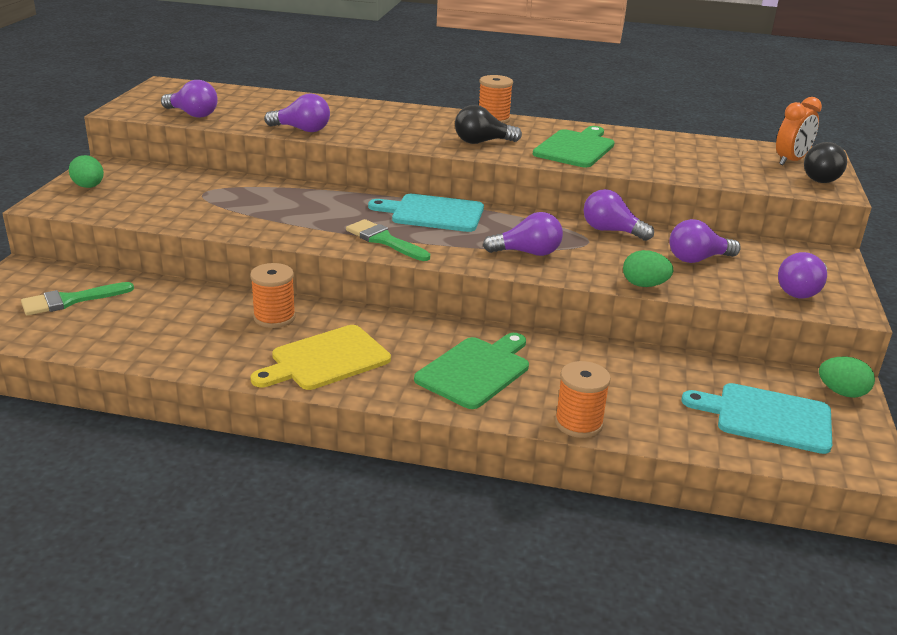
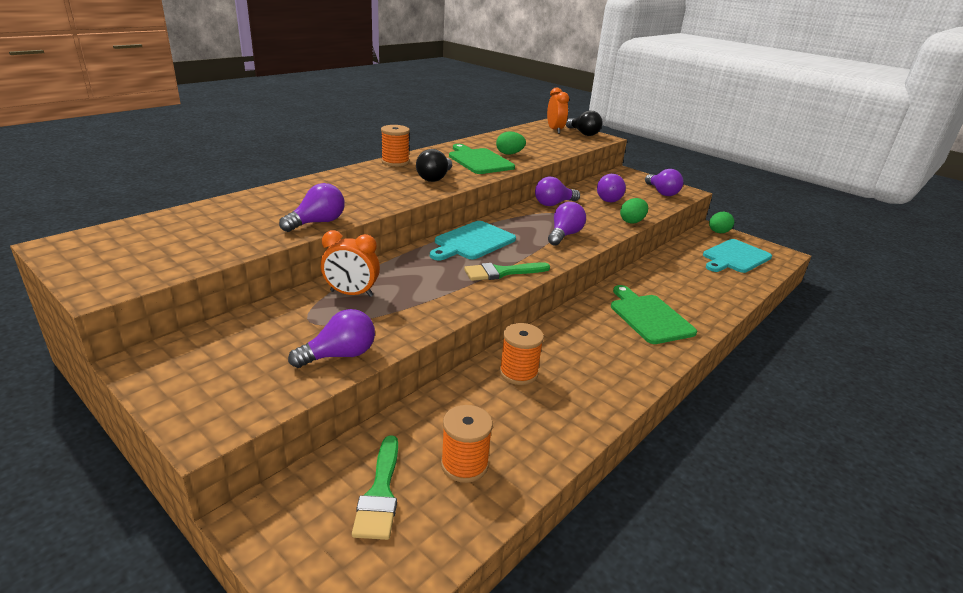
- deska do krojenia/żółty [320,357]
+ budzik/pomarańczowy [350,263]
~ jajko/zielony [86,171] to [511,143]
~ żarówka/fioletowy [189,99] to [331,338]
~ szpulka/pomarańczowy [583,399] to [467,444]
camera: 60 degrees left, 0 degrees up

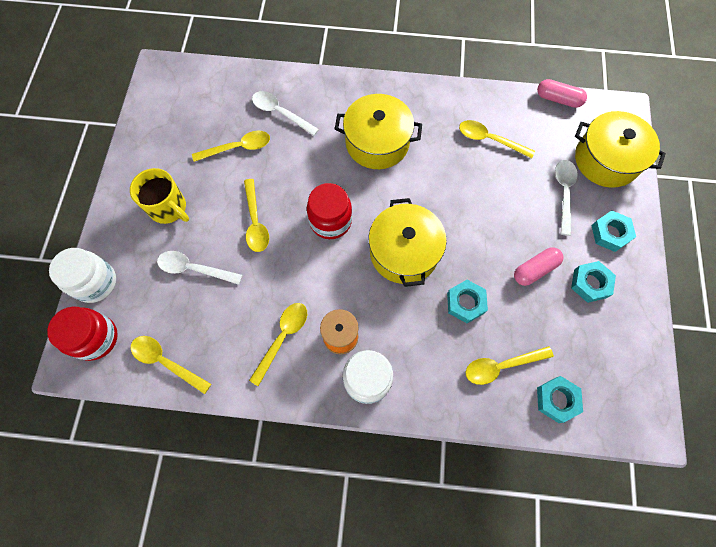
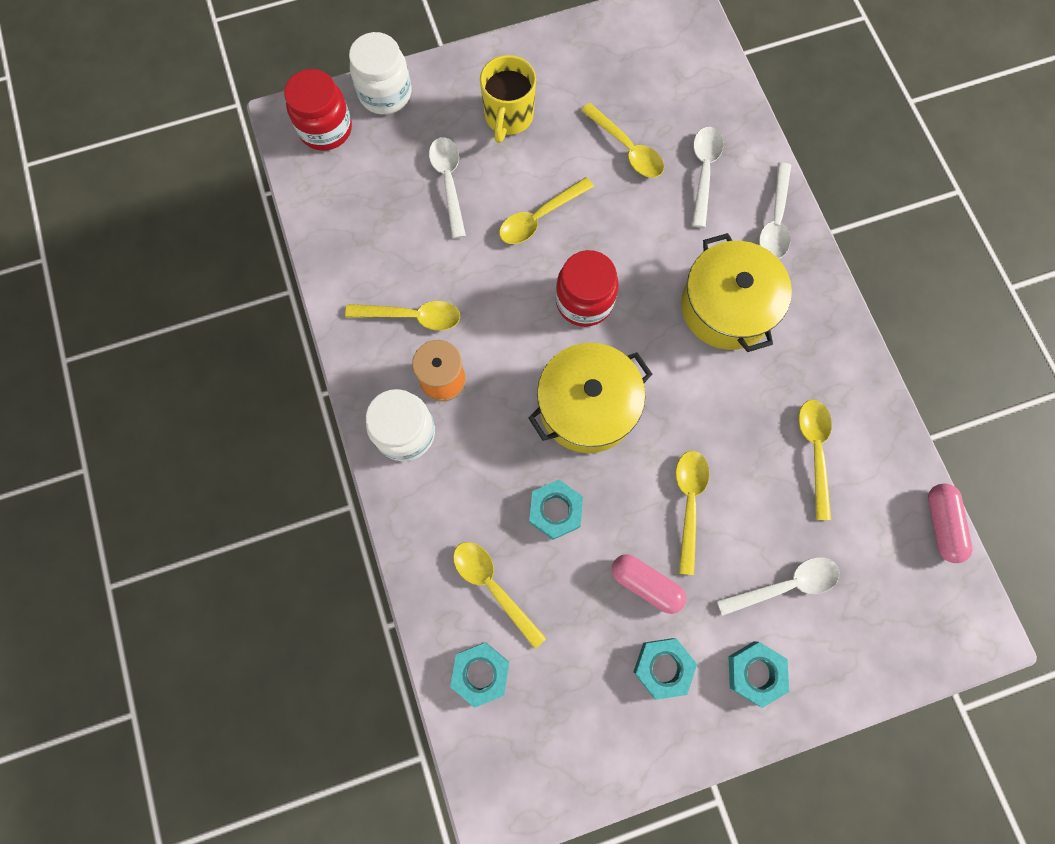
- garnek/żółty [620,149]
+ łyżka/biały [775,210]
~ łyżka/żółty [171,365] to [692,513]
camera: 65 degrees right, 5 degrees up

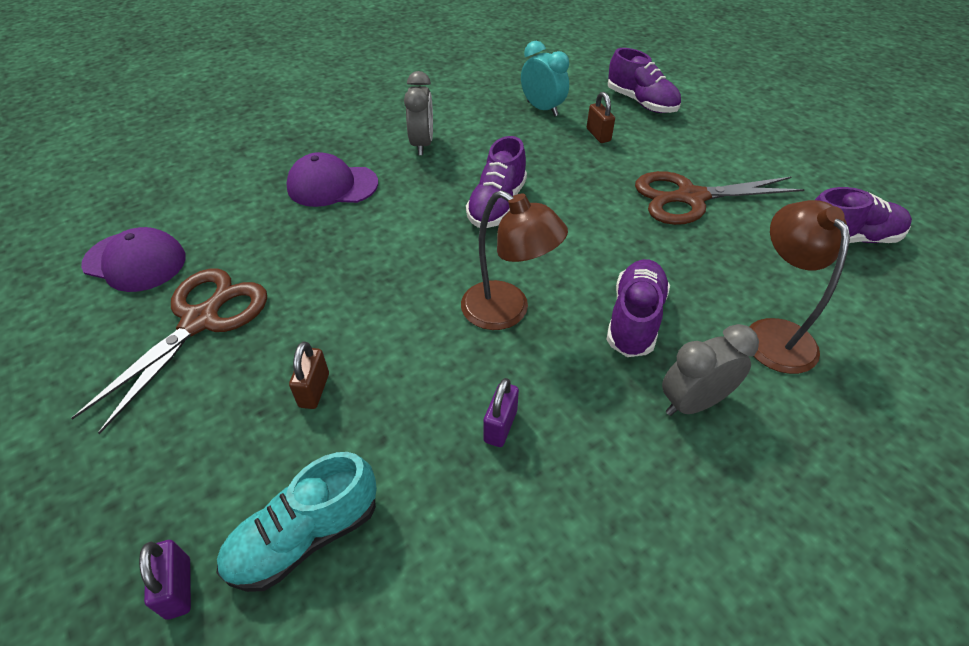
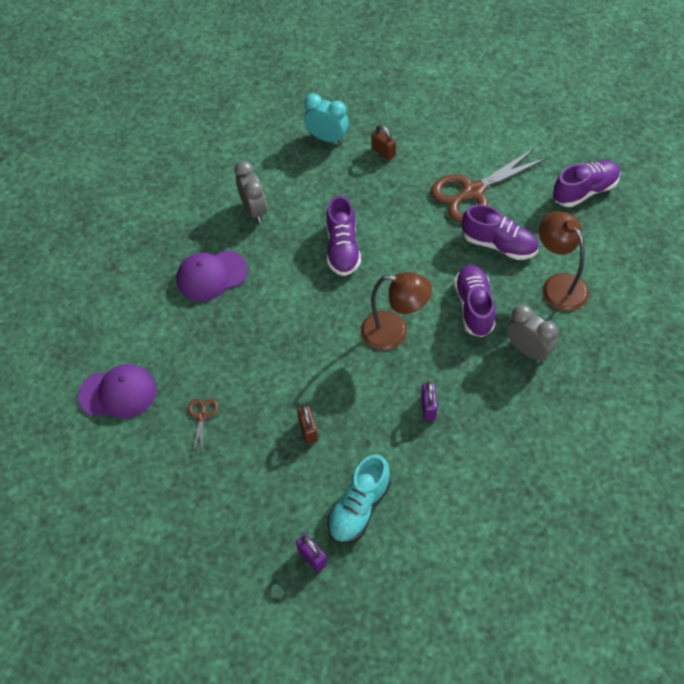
~ but/fioletowy [644,80] to [500,232]
~ budzik/szary [710,370] = [532,333] 90 degrees clockwise
~ nożyczki/brązowy [169,351] = [203,426] x0.44
camera: 20 degrees left, 10 degrees up

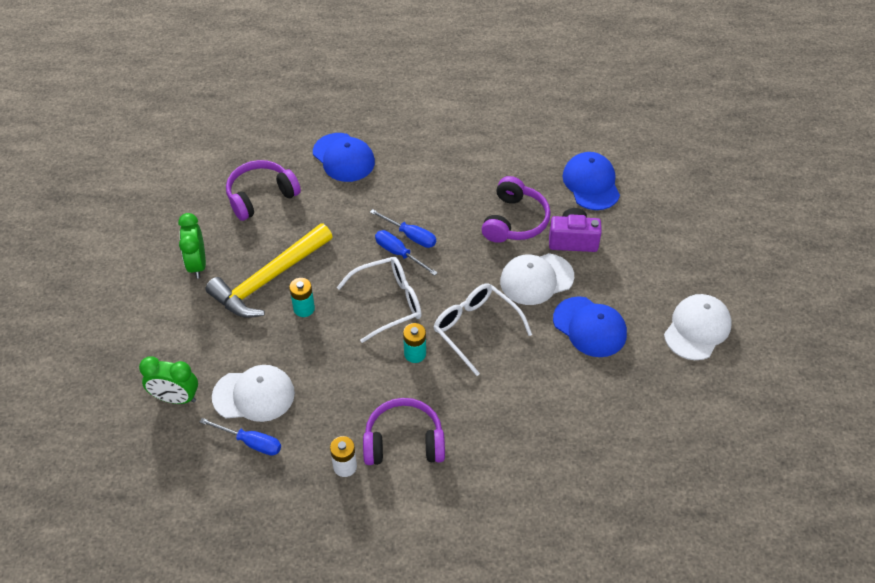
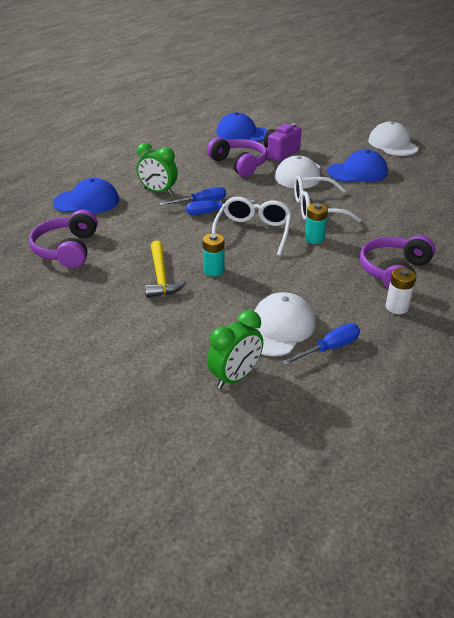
~ budzik/zielony [192,246] to [157,169]
~ młotek/żółty [269,270] = [166,269] x0.62
camera: 55 degrees left, 15 degrees down

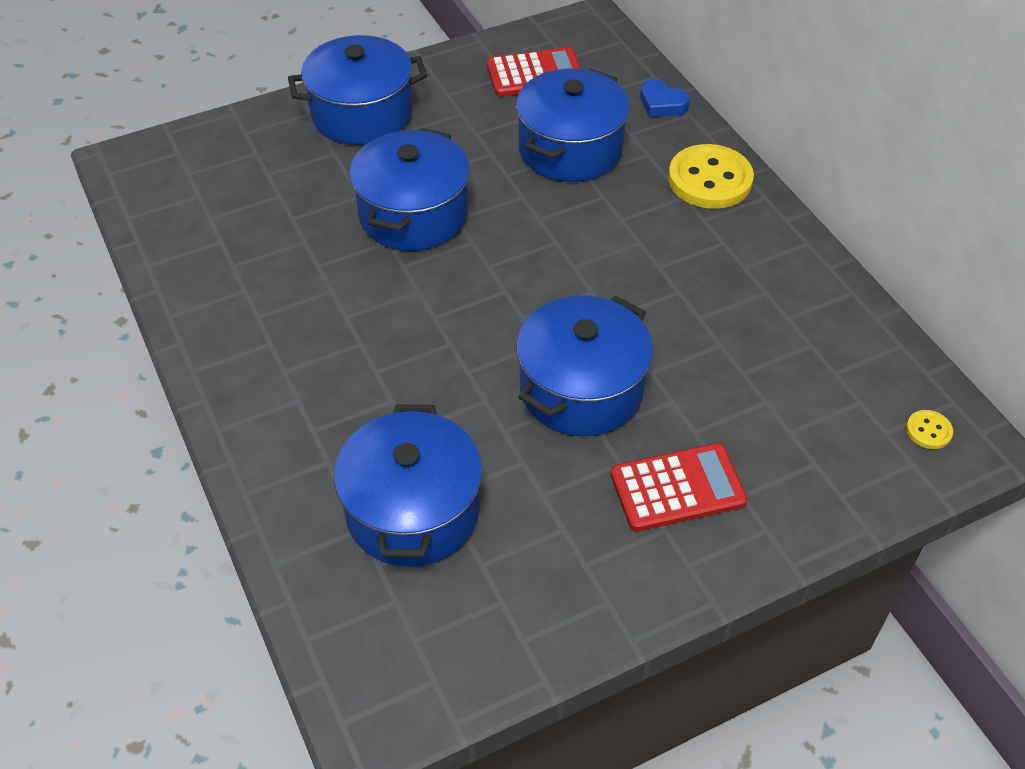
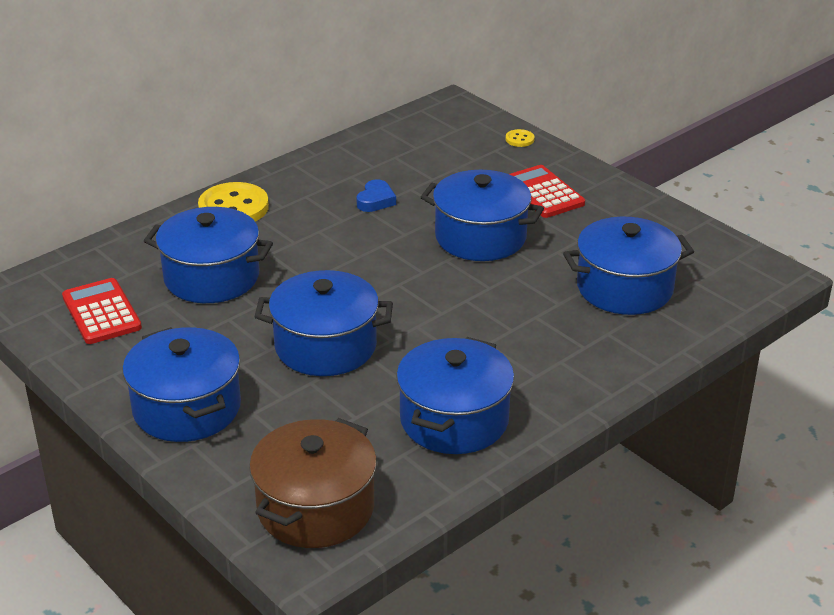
+ garnek/brązowy [313,483]
+ garnek/niebieski [455,395]
~ serce/niebieski [665,98] to [376,195]
~ guzik/żółty [929,429] to [520,138]
camera: 105 degrees left, 15 degrees down

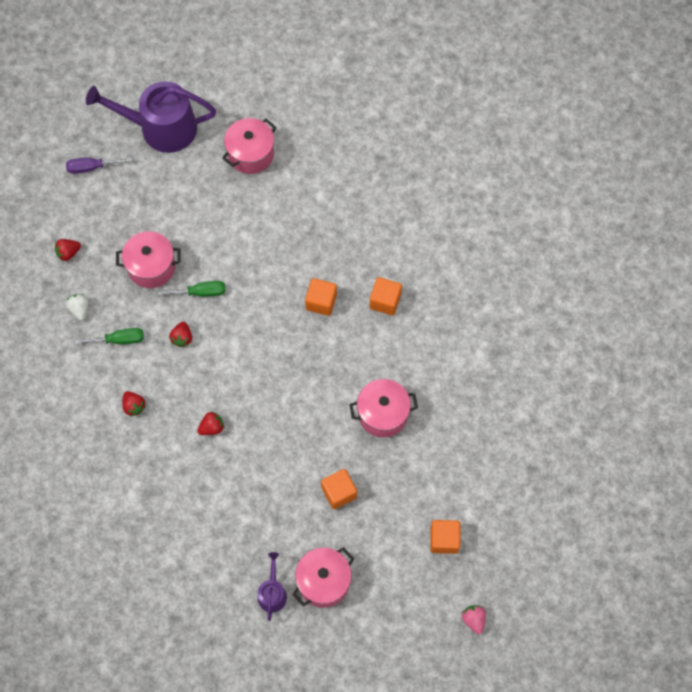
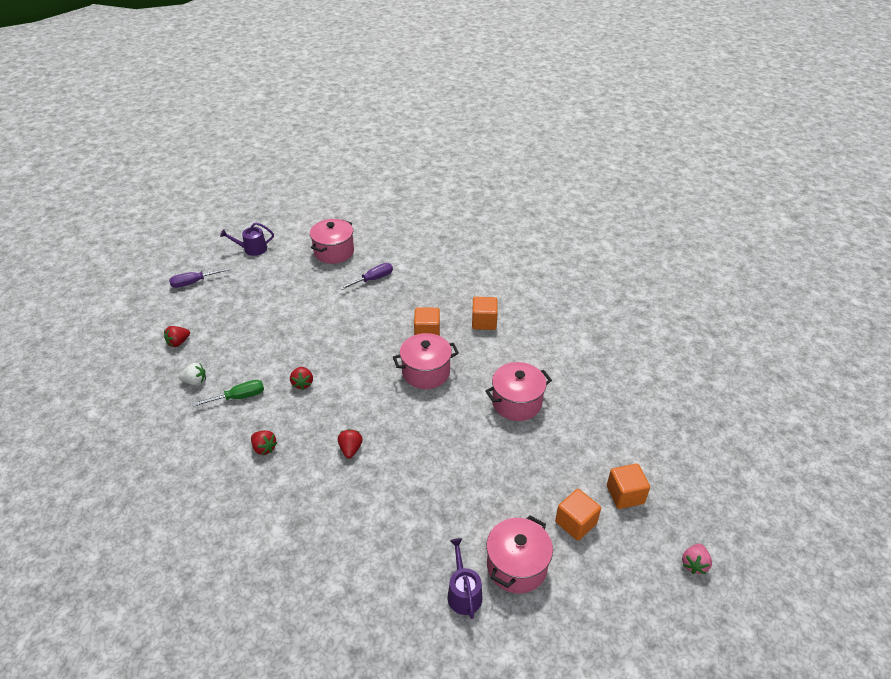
- śrubokręt/zielony [191,289]
+ śrubokręt/fioletowy [366,276]
~ garnek/różowy [148,259] to [426,361]
~ sześcian/pomarańczowy [339,489] to [578,515]
~ truskawka/biały [77,307] = [192,374] 120 degrees clockwise
~ truskawka/czerwony [210,423] = [350,443] 45 degrees counterclockwise
~ truskawka/różowy [474,619] = [697,559] 120 degrees counterclockwise
~ konewka/fioletowy [151,117] = [247,239] x0.47
camera: 15 degrees left, 25 degrees down

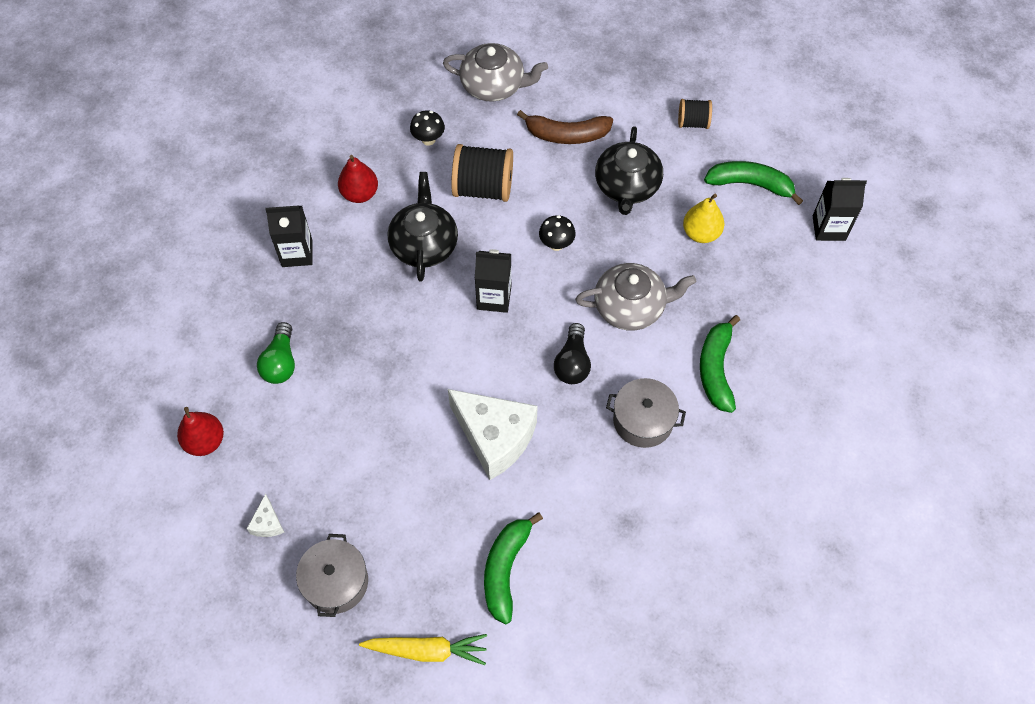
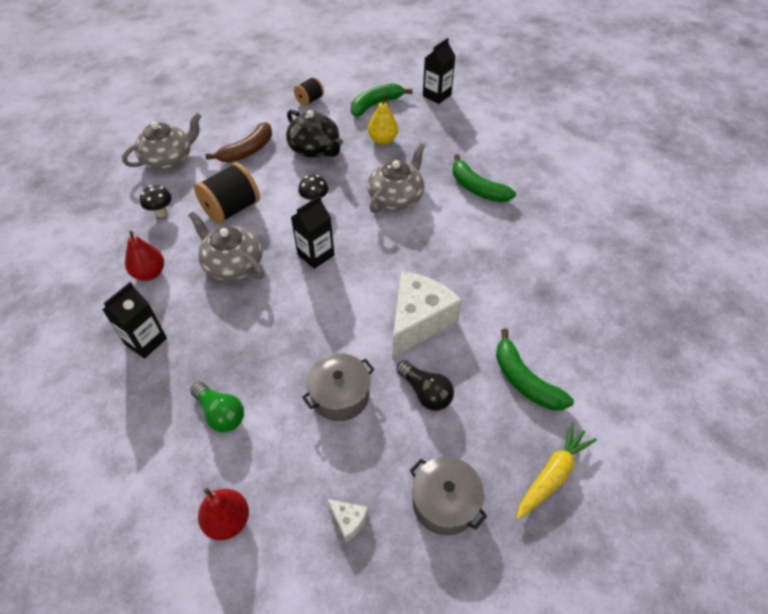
~ żarówka/czarny [572,353] to [425,385]
~ garnek/szary [646,413] to [338,387]
~ imbryk/czarny [423,227] to imbryk/szary [226,246]
~ ser/biały [493,434] = [427,314] 45 degrees counterclockwise
camera: 50 degrees left, 10 degrees down

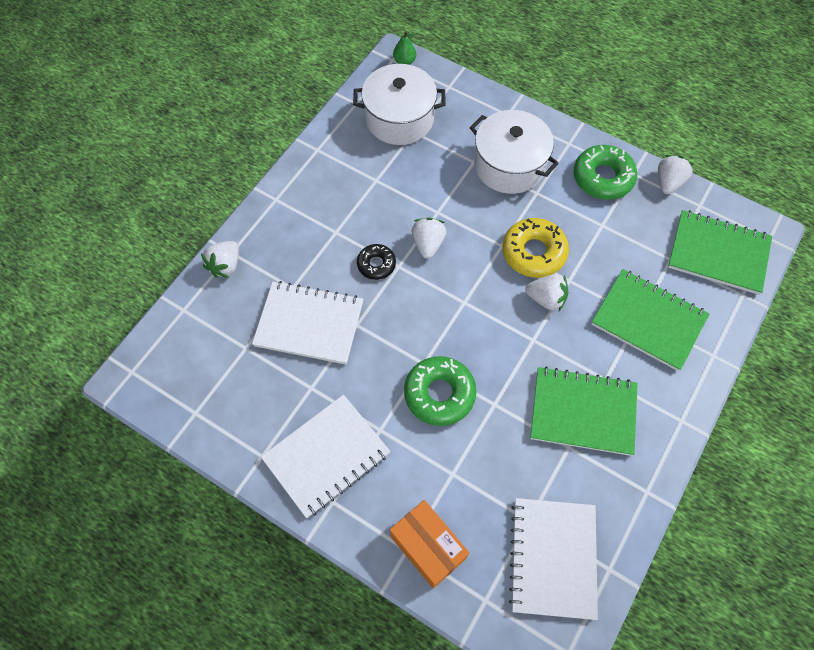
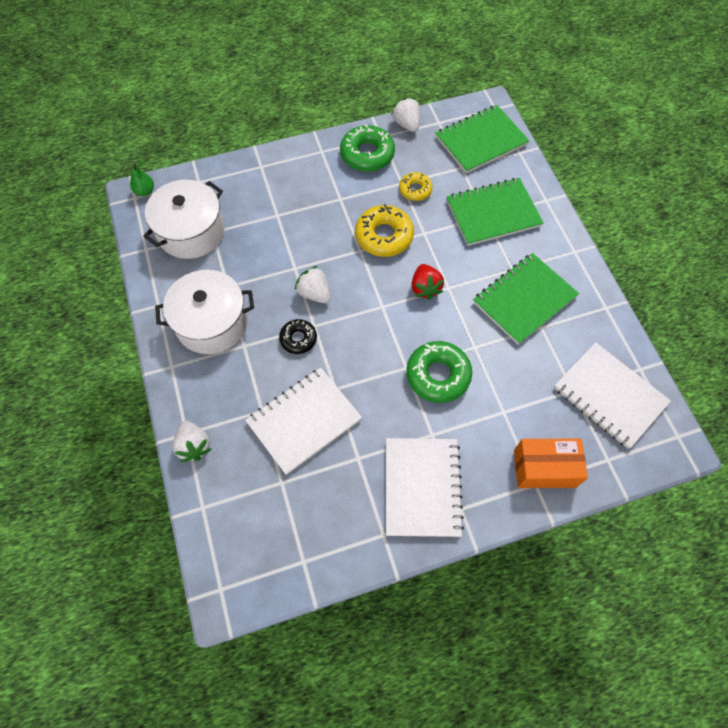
- truskawka/biały [546,292]
+ donut/żółty [416,186]
+ truskawka/czerwony [428,282]
~ garnek/biały [514,152] to [204,312]
camera: 50 degrees left, 0 degrees up

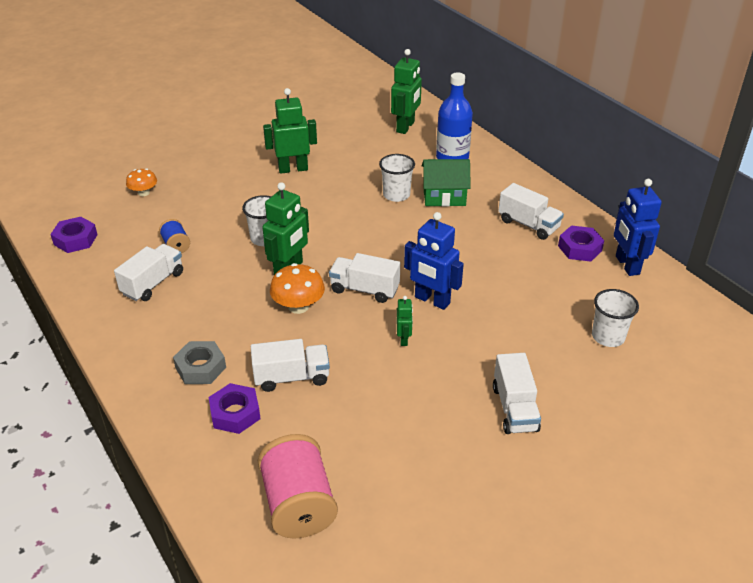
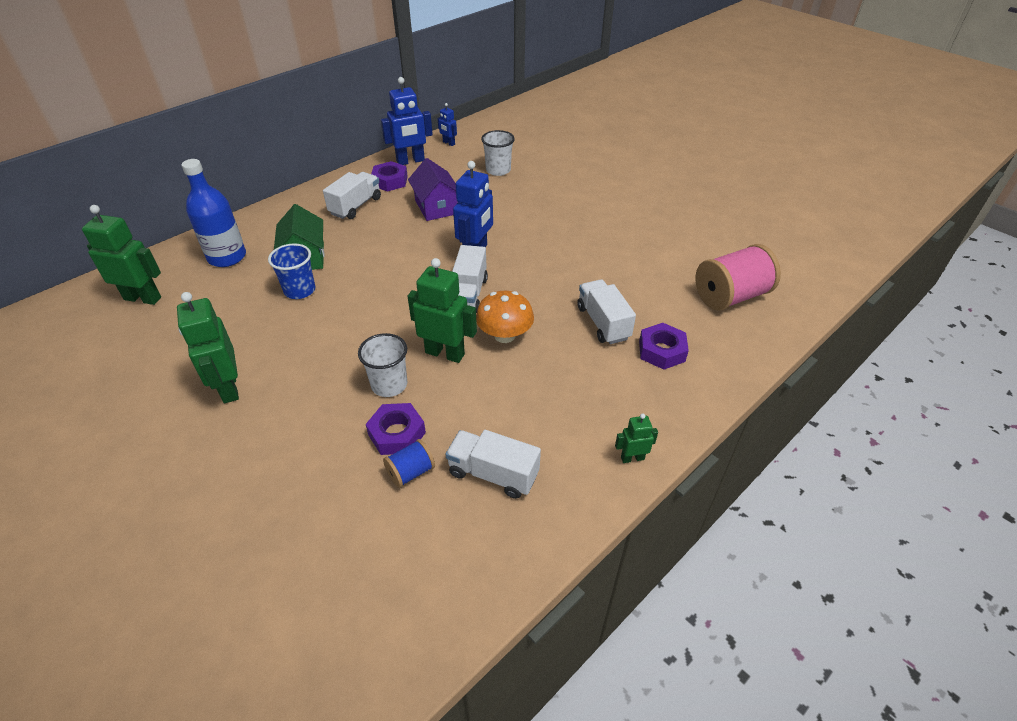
- grzyb/pomarańczowy [141,182]
- nakrętka/szary [199,362]
- ciężarówka/biały [517,393]
+ domek/fioletowy [433,189]
+ robot/niebieski [447,124]
~ nakrętka/fioletowy [74,235] to [396,429]
~ robot/zielony [405,321] to [636,438]
~ szklanka/biały [397,178] to szklanka/niebieski [292,271]
camera: 100 degrees left, 5 degrees up

